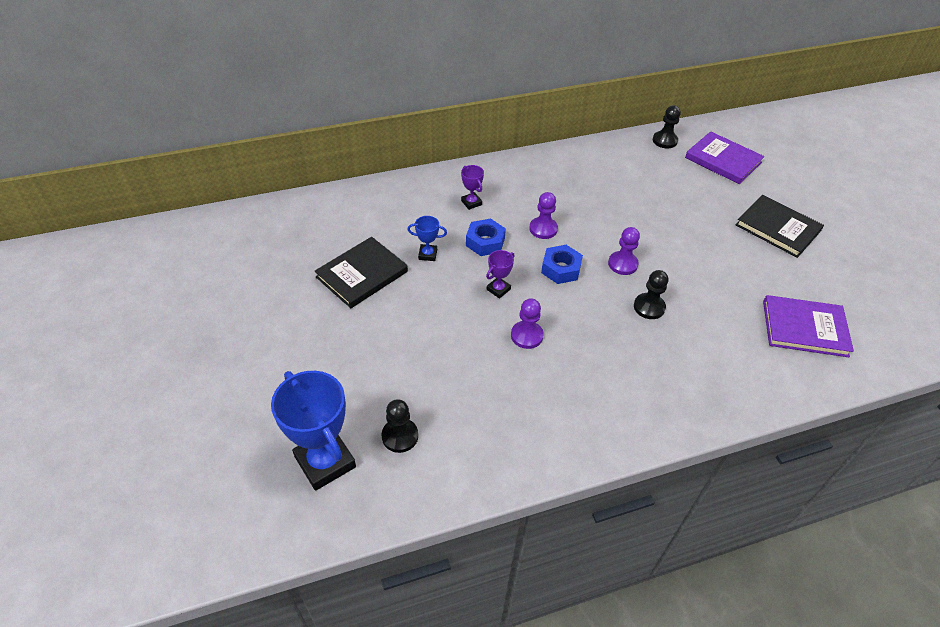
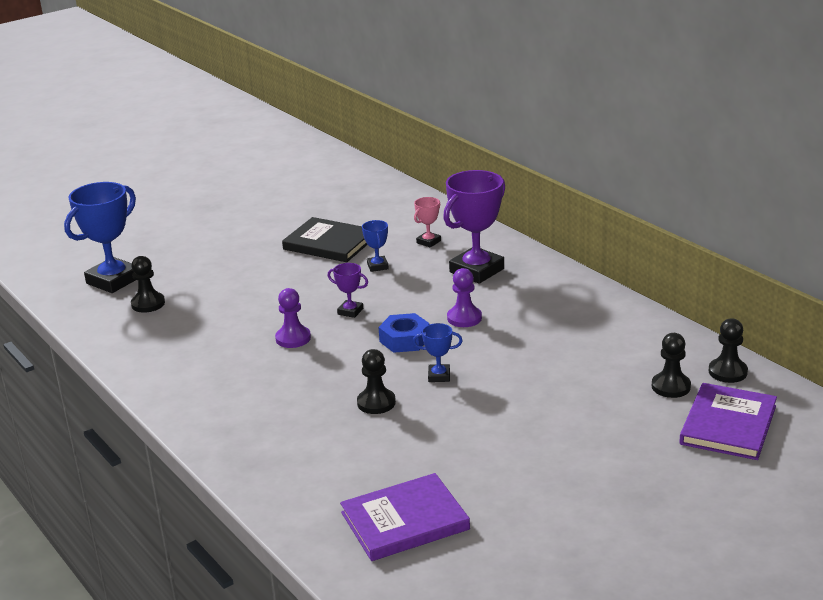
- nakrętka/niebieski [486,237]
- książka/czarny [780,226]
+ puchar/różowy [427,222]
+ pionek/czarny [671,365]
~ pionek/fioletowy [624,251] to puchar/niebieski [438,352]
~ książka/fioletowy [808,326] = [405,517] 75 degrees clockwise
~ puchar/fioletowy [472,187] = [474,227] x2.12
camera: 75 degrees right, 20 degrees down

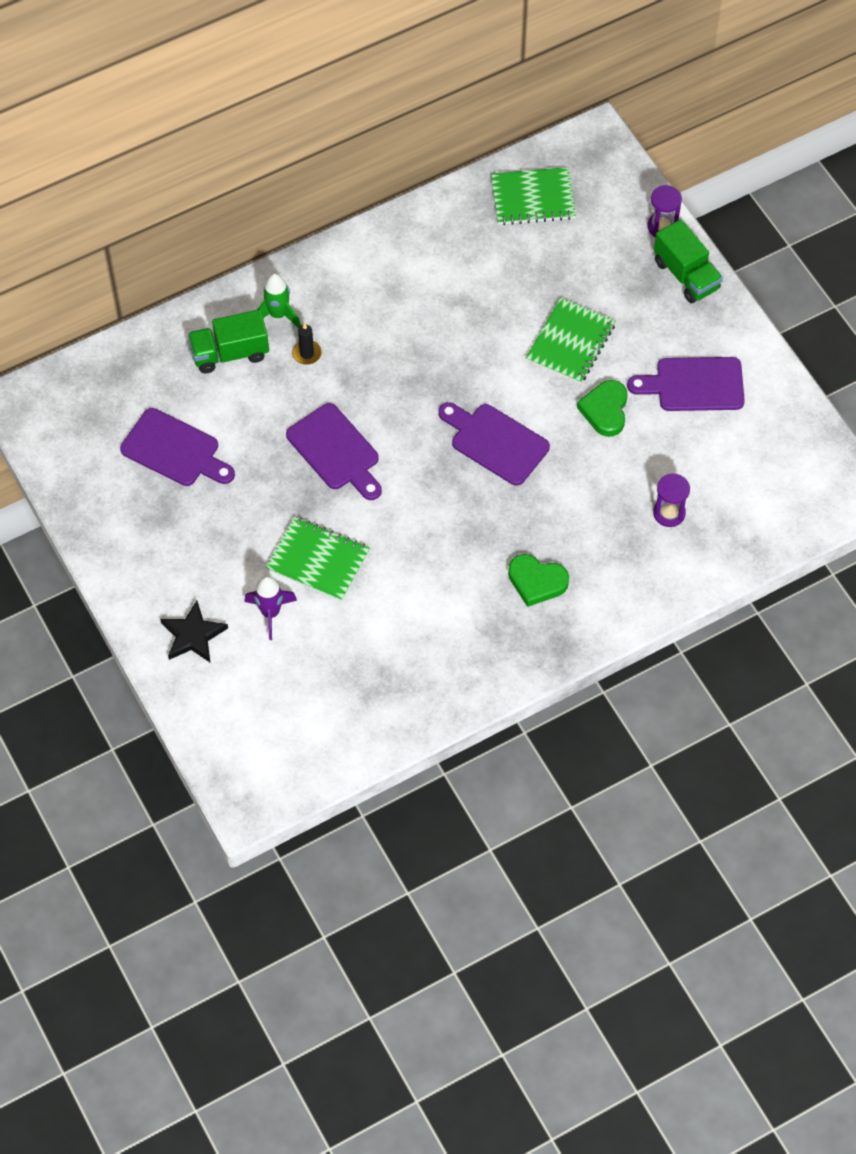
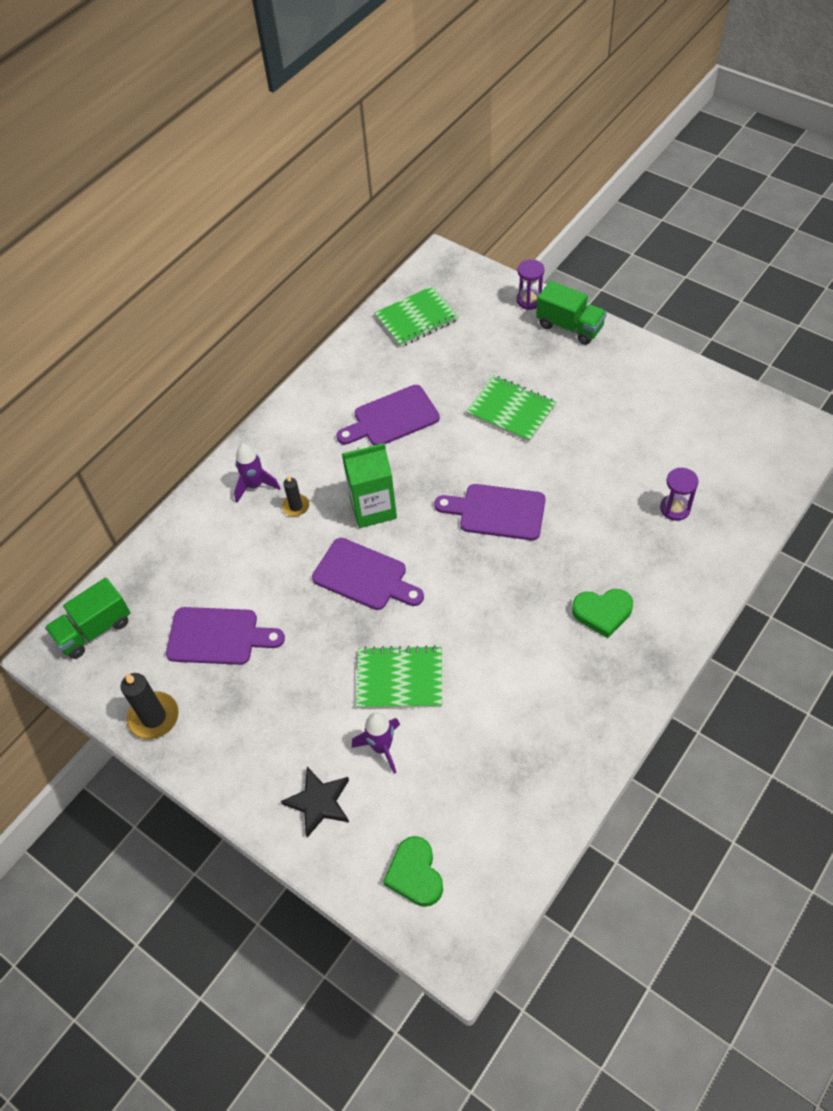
+ świeca/czarny [150,706]
+ karton mleka/zielony [369,485]
~ ciężarówka/zielony [228,342] to [87,618]
~ serce/zielony [602,408] to [413,871]
~ deska do krojenia/fioletowy [686,384] to [388,415]
~ rakieta/zielony [279,301] to rakieta/fioletowy [257,473]
~ zeszyt/zielony [571,341] = [511,408] 60 degrees counterclockwise
camera: 20 degrees left, 5 degrees down

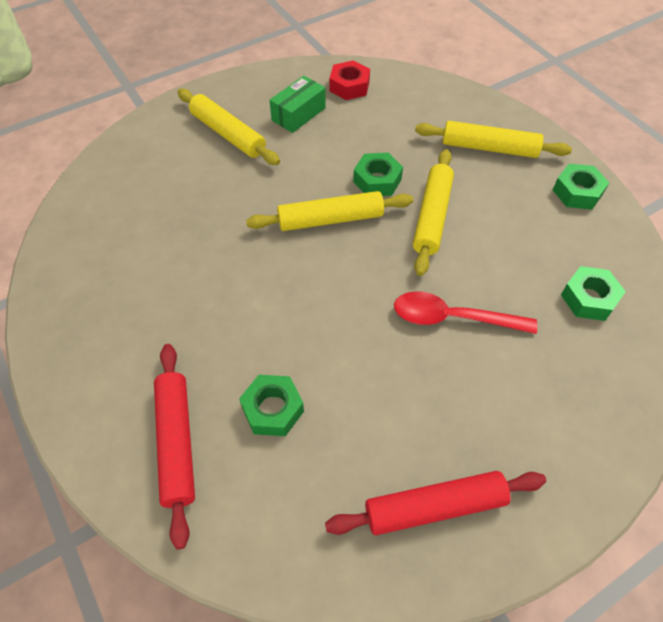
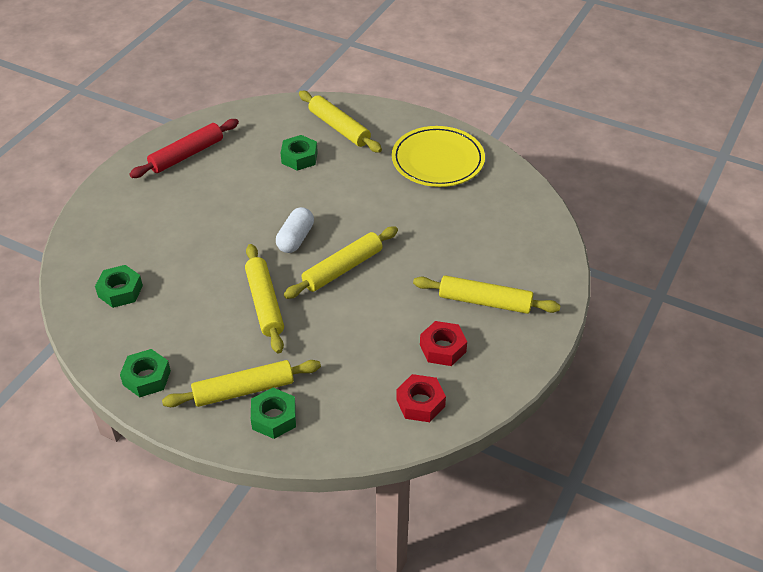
- łyżka/czerwony [465,312]
+ kapsułka/biały [295,230]
+ talerz/żółty [438,156]
~ nakrętka/zielony [378,174] to [273,413]
~ pudełko/zielony [298,104] to nakrętka/czerwony [443,343]
~ wałek do ciasta/czerwony [174,446] to wałek do ciasta/żółty [340,122]
camera: 150 degrees right, 10 degrees down

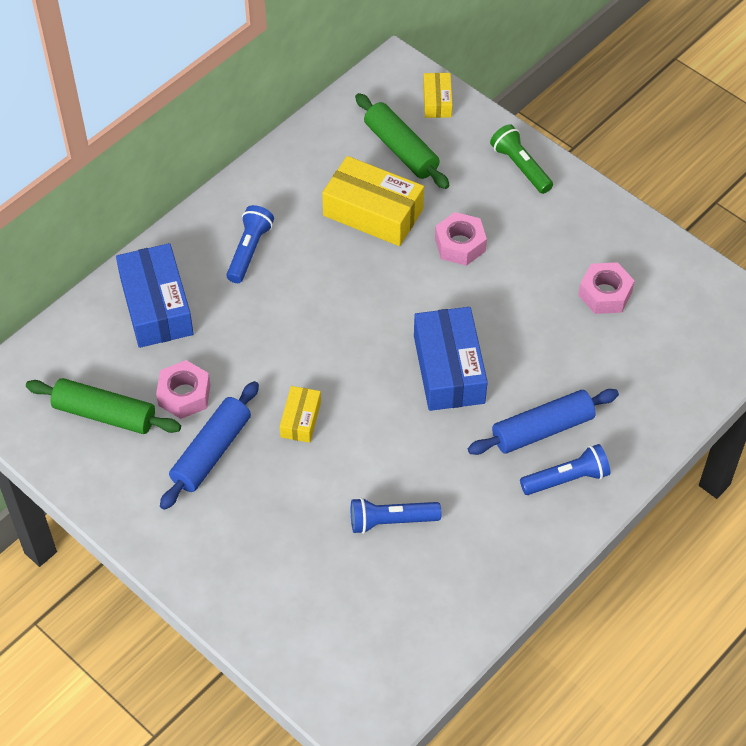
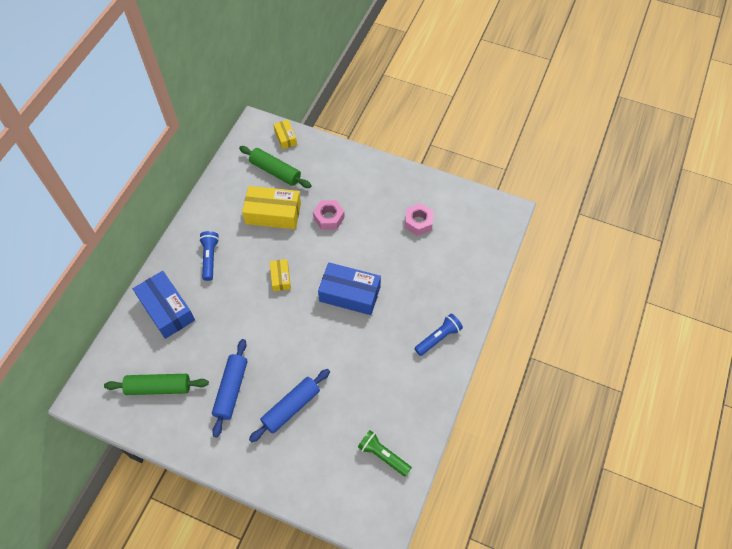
- nakrętka/różowy [183,389]
- latarka/niebieski [396,515]
~ pudełko/żółty [300,414] to [280,275]
~ wałek do ciasta/niebieski [543,422] to [289,405]
~ latarka/zielony [521,159] to [385,453]
~ pudełko/niebieski [451,359] = [349,288] 45 degrees counterclockwise
camera: 20 degrees left, 5 degrees up

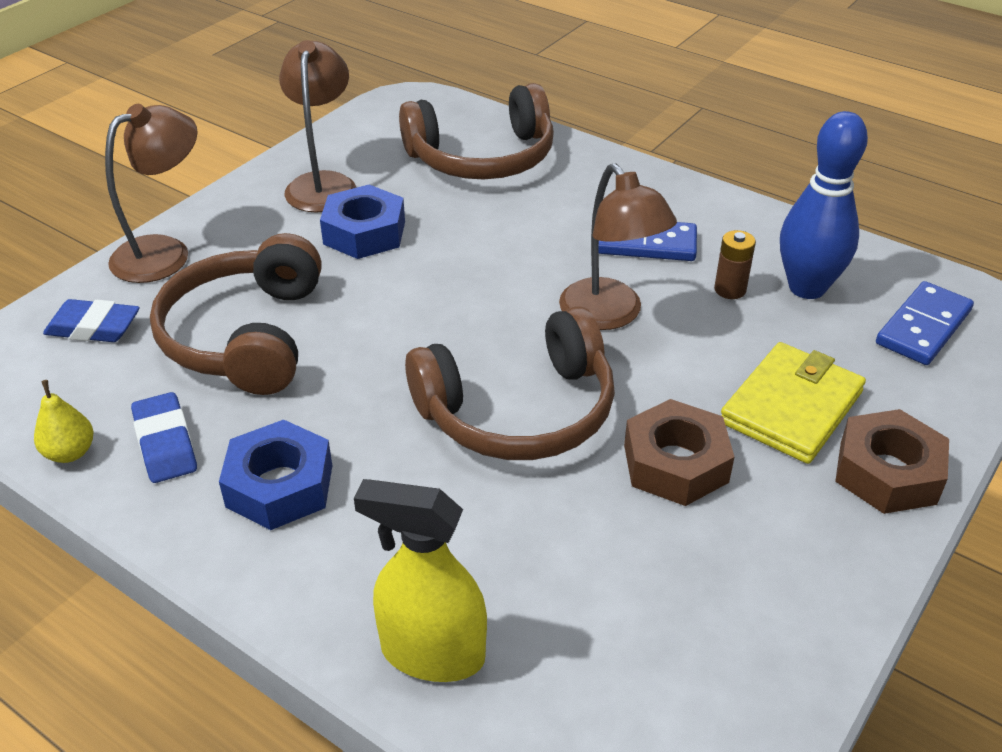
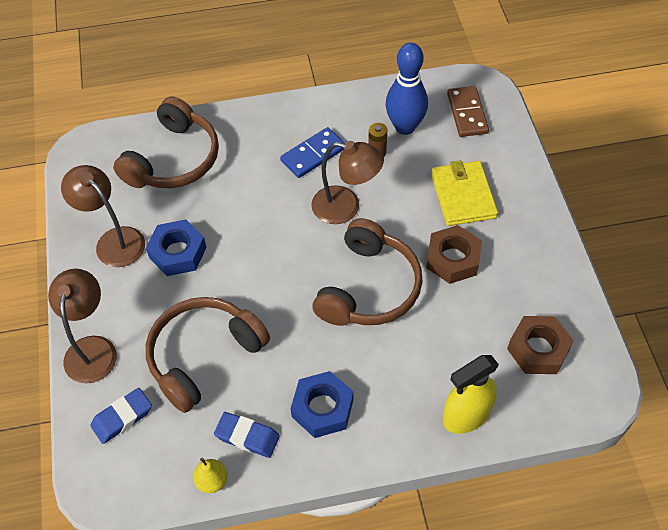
~ nakrętka/brązowy [892,461] to [540,345]
~ kostka domina/niebieski [925,323] to kostka domina/brązowy [468,111]
~ słuchawki/brązowy [236,314] = [208,355] 90 degrees clockwise
camera: 45 degrees left, 15 degrees up

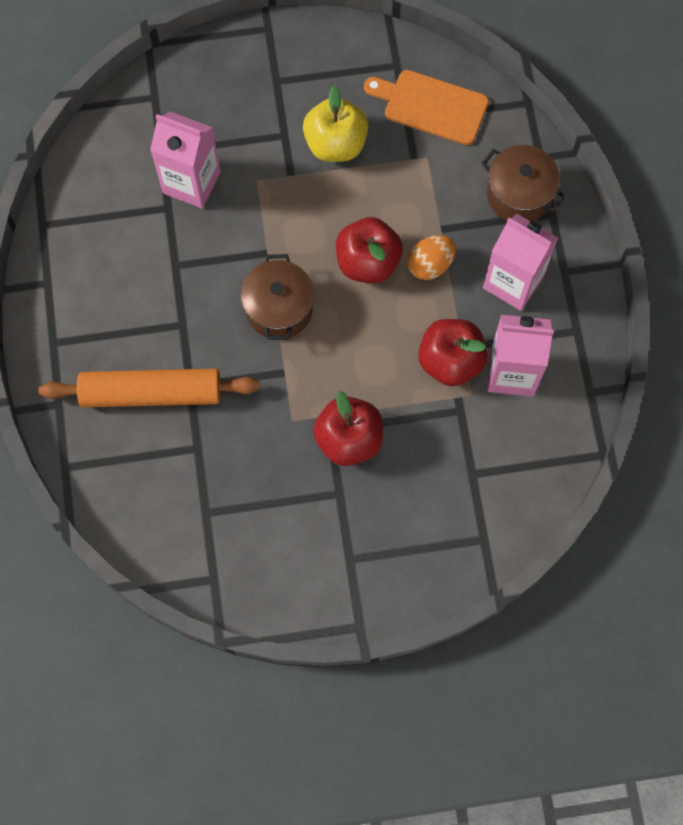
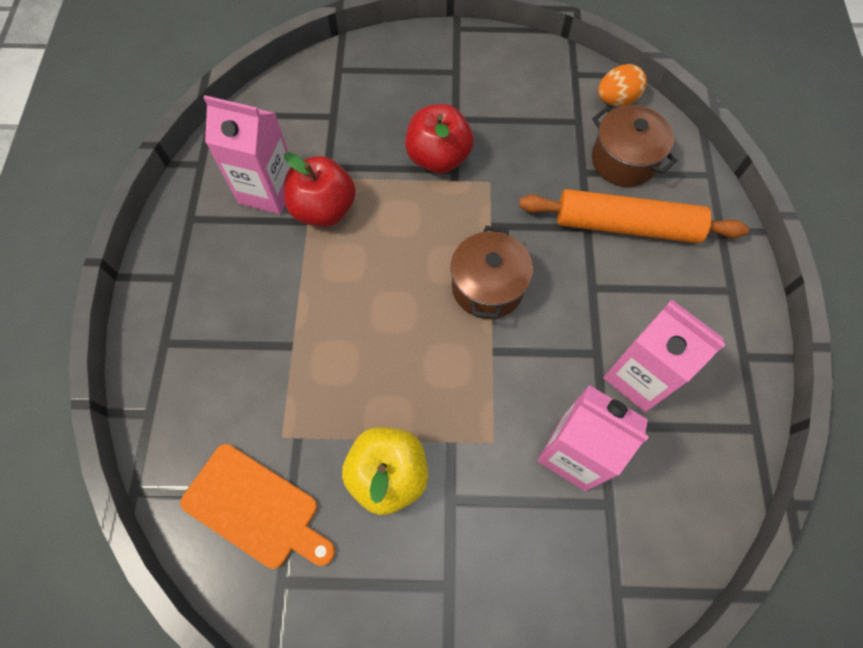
- jabłko/czerwony [369,250]
~ jajko/pomarańczowy [431,257] to [622,85]
~ garnek/brązowy [523,183] to [634,146]
~ karton mleka/różowy [520,262] to [664,355]
camera: 170 degrees left, 5 degrees down

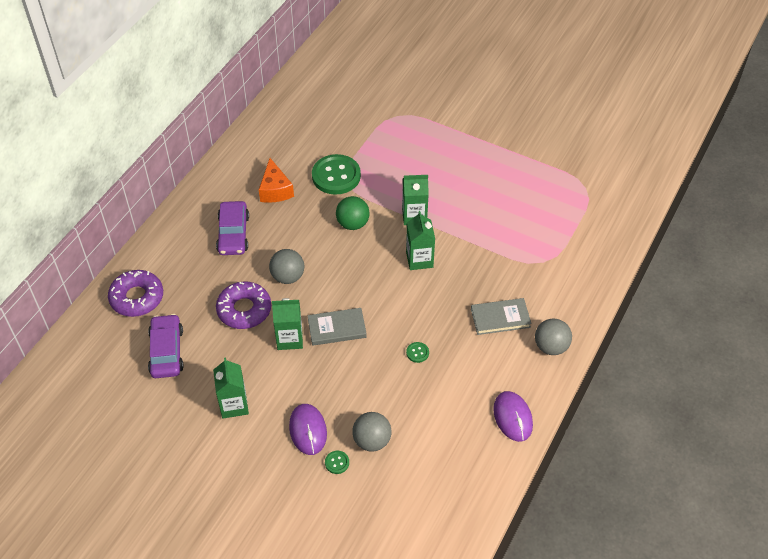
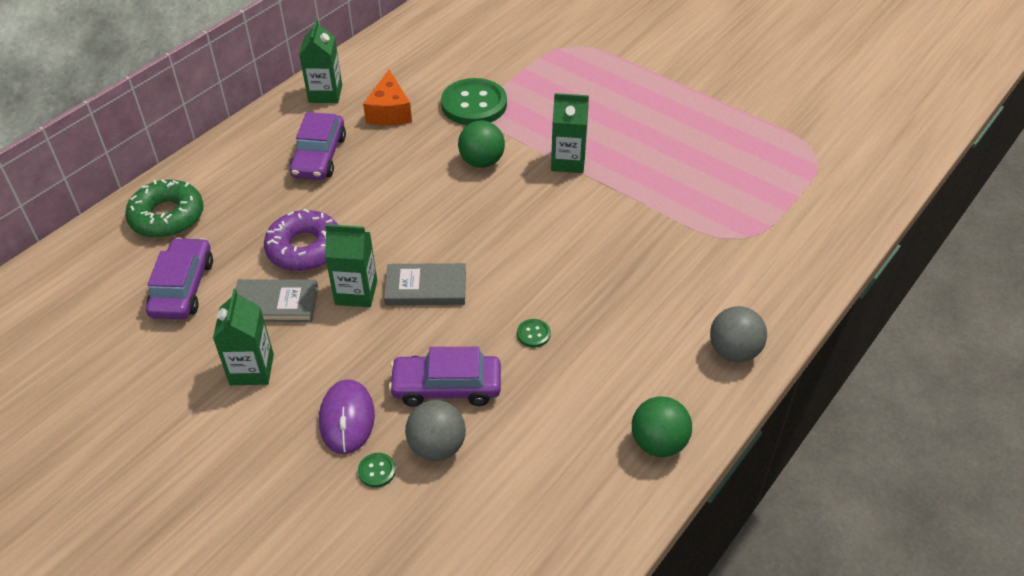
- piłka/szary [286,266]
+ samochód/fioletowy [445,377]
~ karton mleka/zielony [420,240] to [320,61]
~ książka/szary [501,316] to [277,300]
~ myszka/fioletowy [513,416] to piłka/zielony [662,426]
~ donut/fioletowy [135,293] to donut/zielony [164,208]
camera: 10 degrees right, 5 degrees down

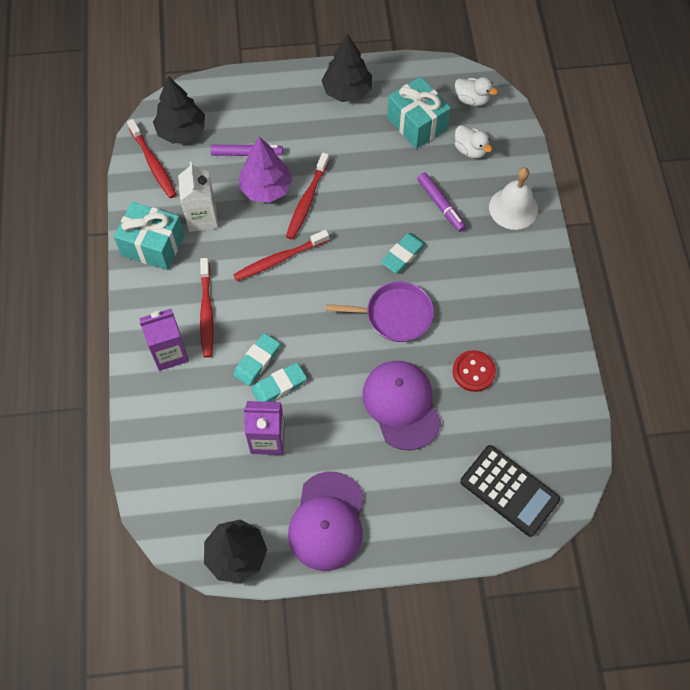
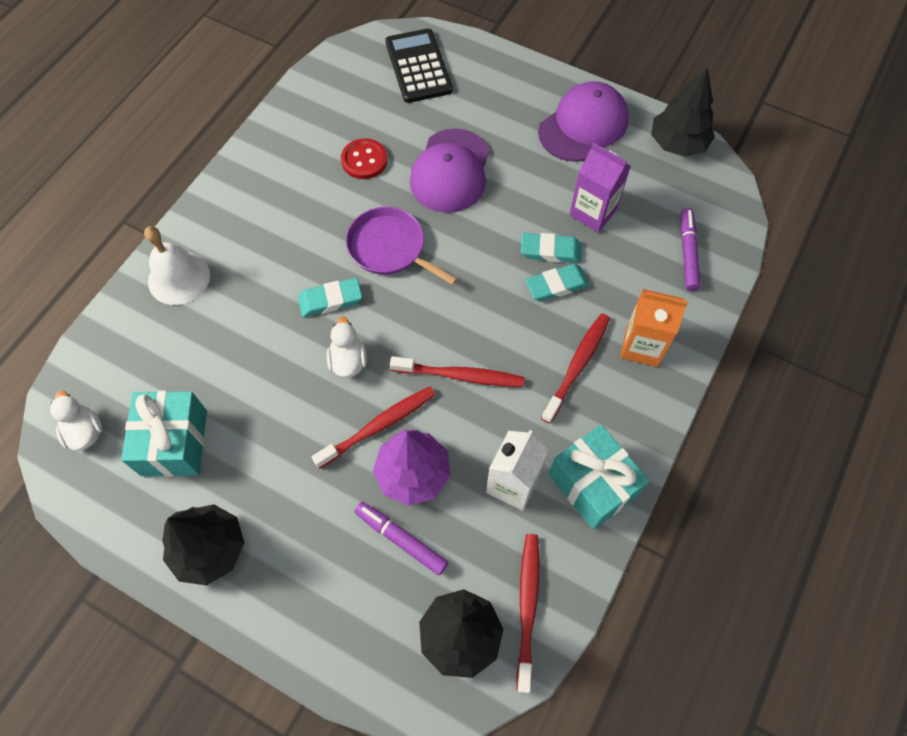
~ flamaster/fioletowy [441,202] to [691,249]
~ kaczka/biały [473,142] to [347,347]
~ karton mleka/fioletowy [164,340] to karton mleka/pomarańczowy [654,328]
camera: 145 degrees left, 0 degrees up

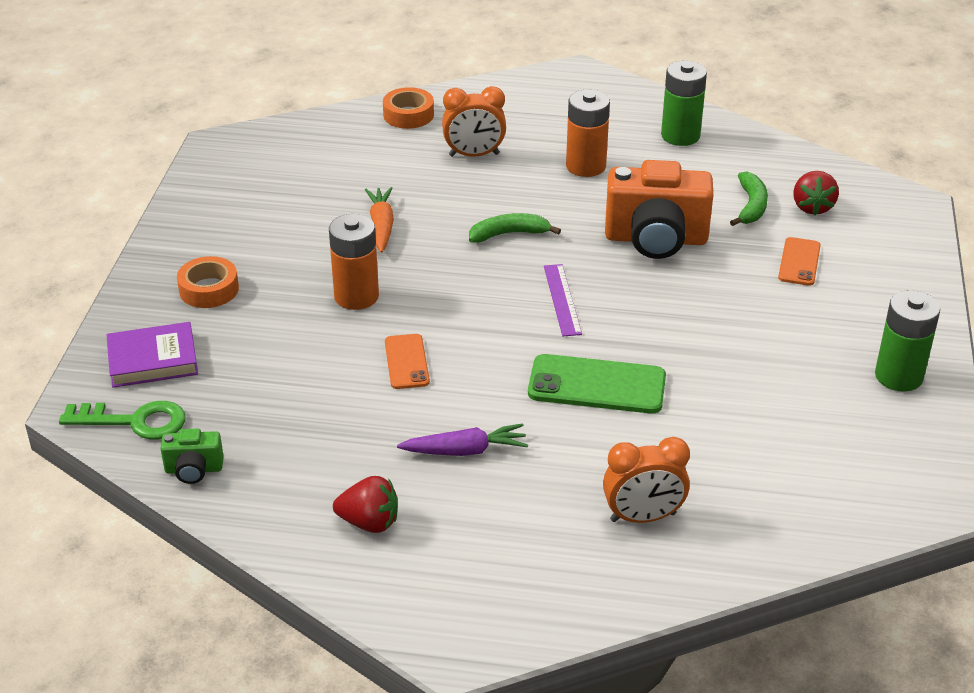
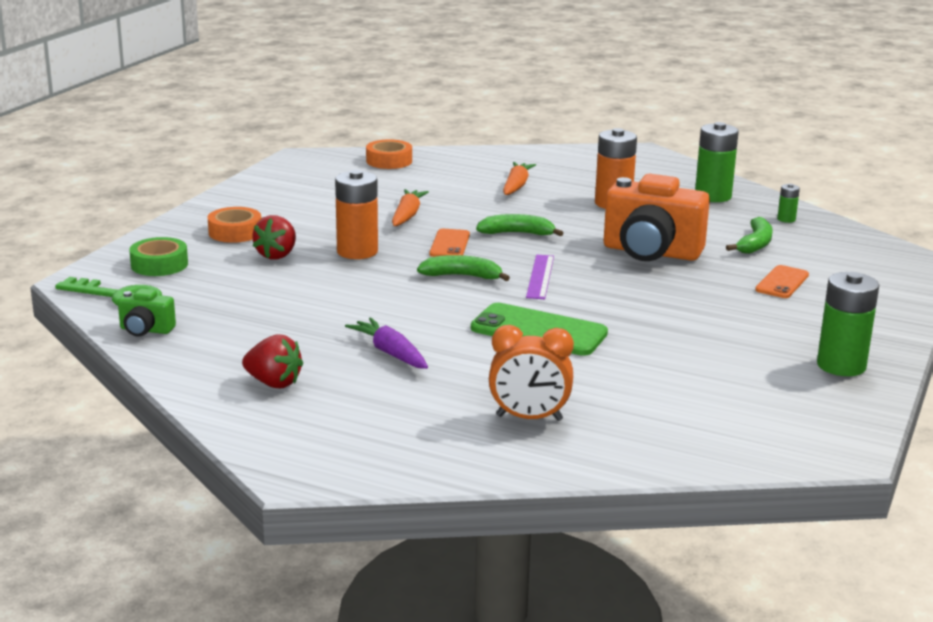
+ banan/zielony [463,268]
+ bateria/zielony [788,203]
~ taśma klejąca/pomarańczowy [408,108] to [389,154]
~ telefon/pomarańczowy [407,361] to [450,243]
~ truskawka/czerwony [816,193] to [274,237]
~ książka/fioletowy [152,355] to taśma klejąca/zielony [158,256]
~ budzik/pomarańczowy [474,121] to marchewka/pomarańczowy [519,178]
~ marchewka/fioletowy [462,439] = [386,343] 135 degrees counterclockwise
camera: 15 degrees right, 15 degrees down

